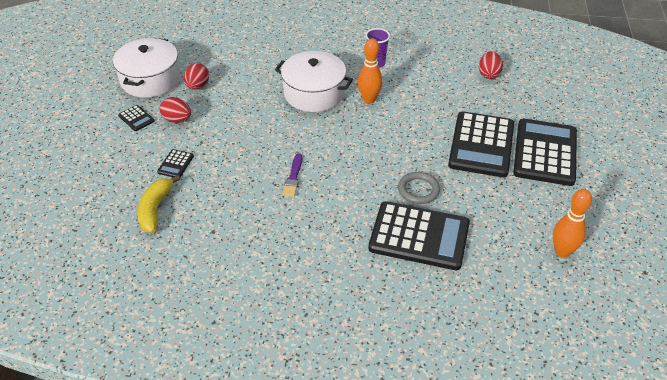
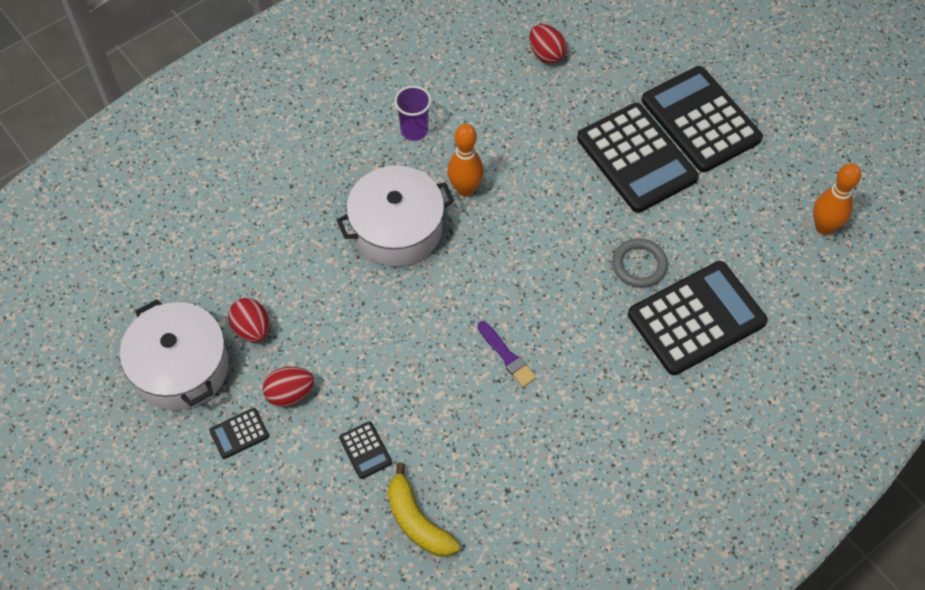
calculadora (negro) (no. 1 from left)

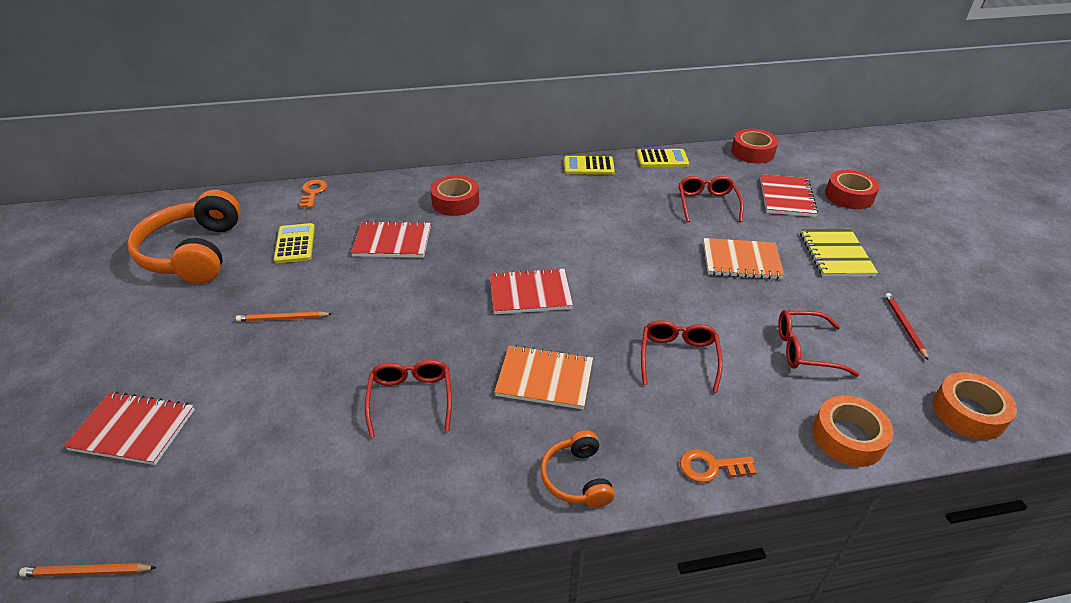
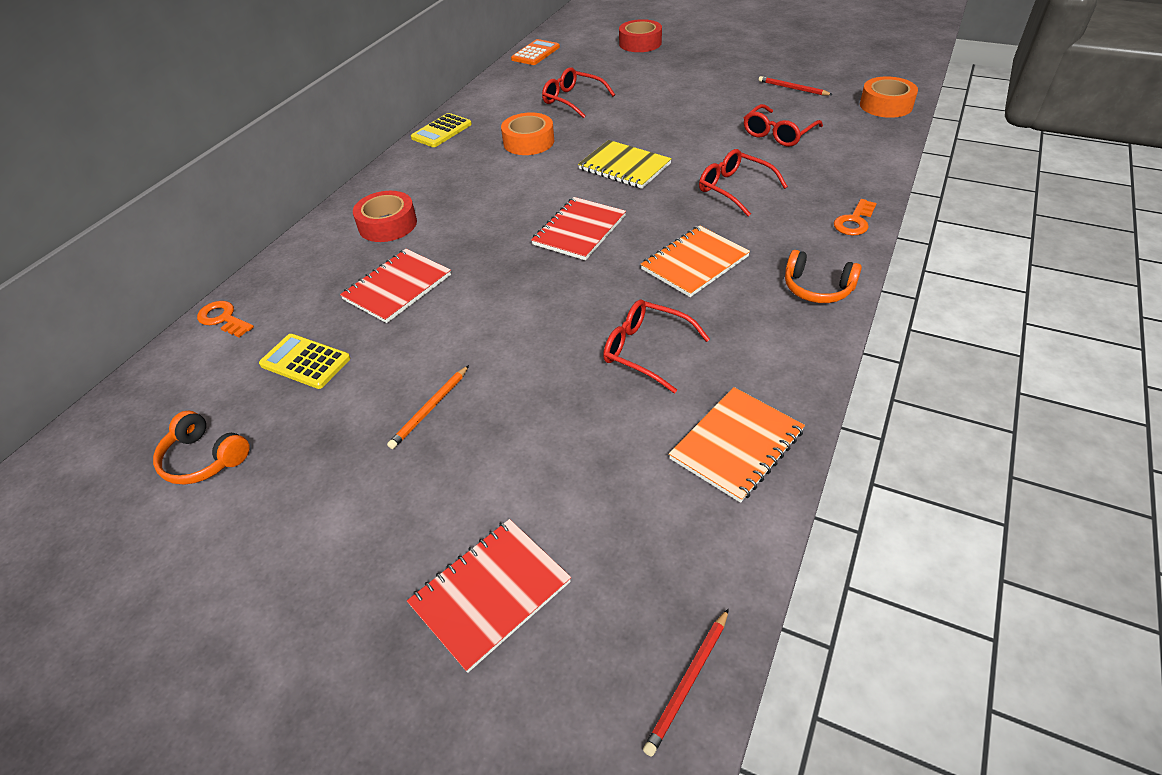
lápiz (rojo) (no. 1 from left)
auriculares (naranja) (no. 1 from left)
calculadora (amarillo) (no. 3 from left in the first image)
cuaderno (naranja) (no. 2 from left)
calculadora (naranja)
cuaderno (rojo) (no. 4 from left in the first image)
cuaderno (amarillo)
cinta adhesiva (naranja) (no. 1 from left)

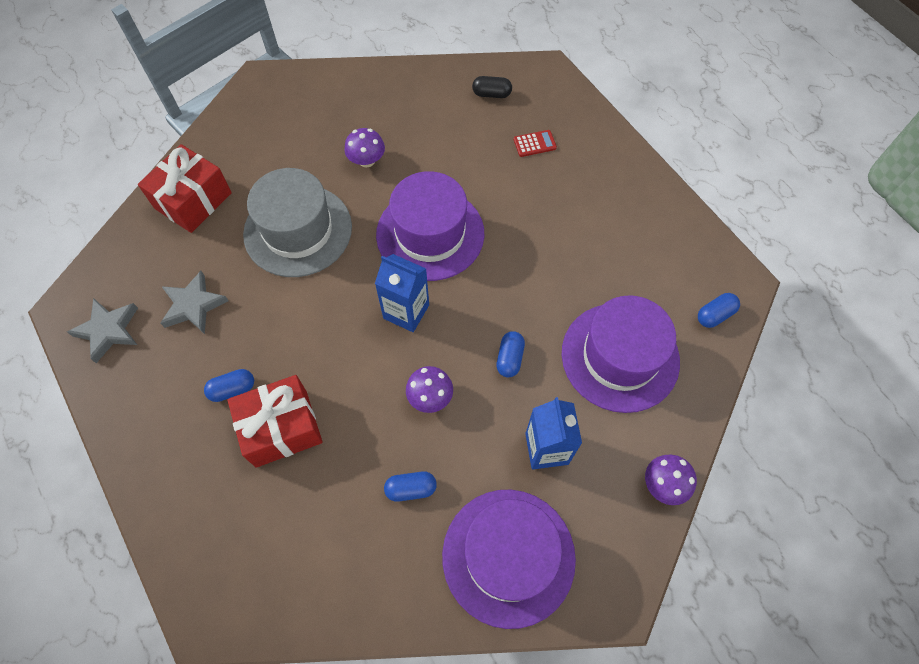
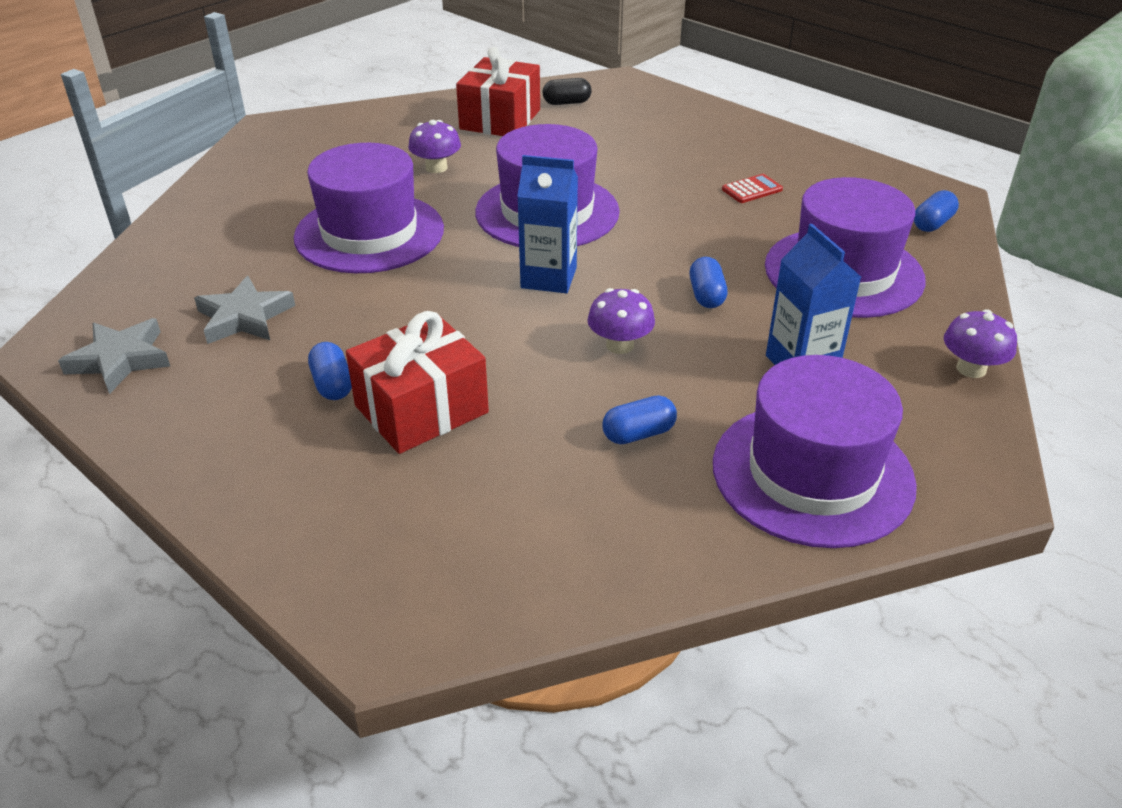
regalo (rojo) (no. 2 from left)
cápsula (azul) (no. 1 from left)
sombrero (morado) (no. 1 from left)
calculadora (rojo)

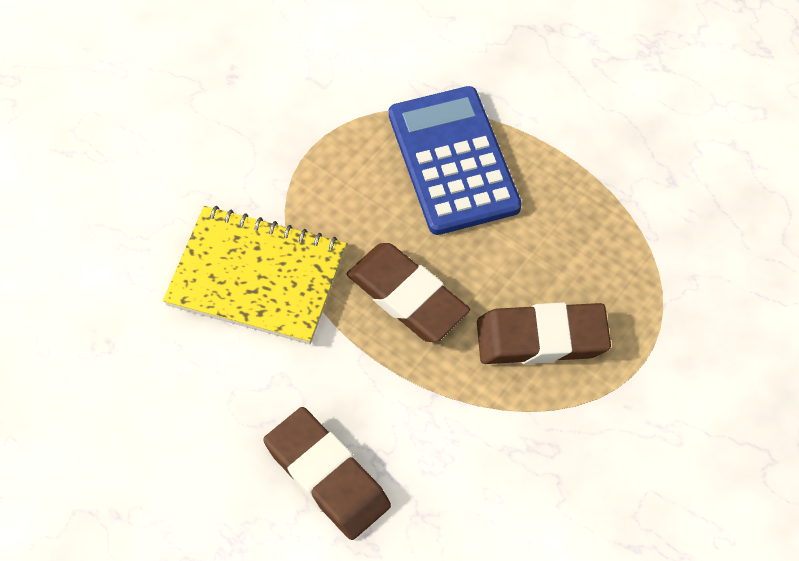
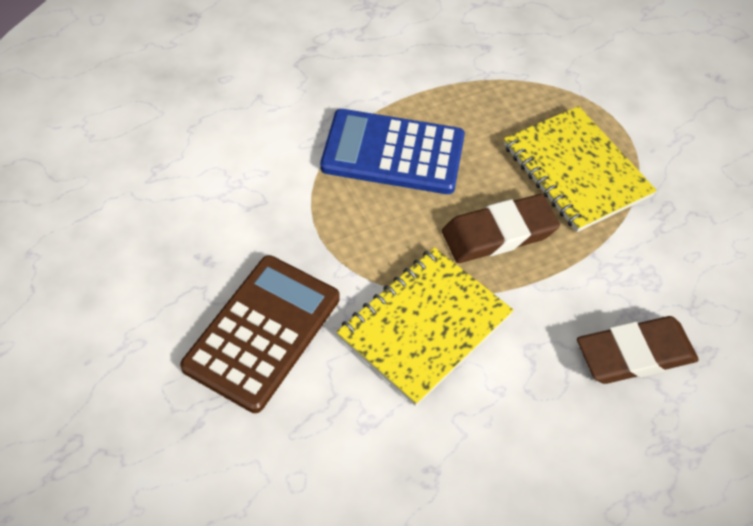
cuaderno (amarillo) (no. 2 from left)
calculadora (marrón)

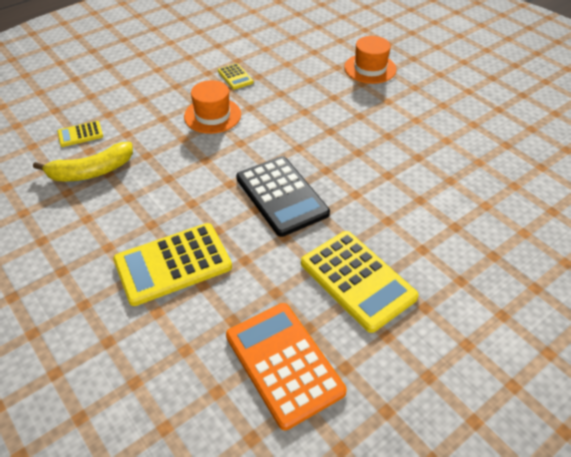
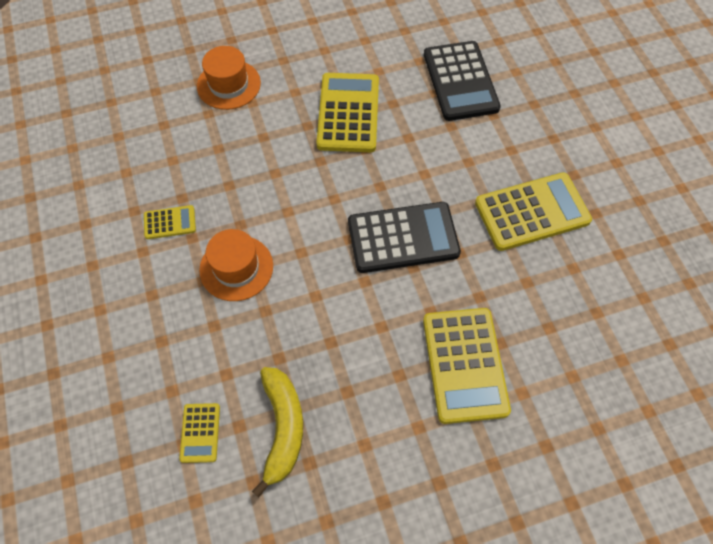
calculadora (naranja)
calculadora (amarillo) (no. 3 from left)
calculadora (negro) (no. 2 from left)

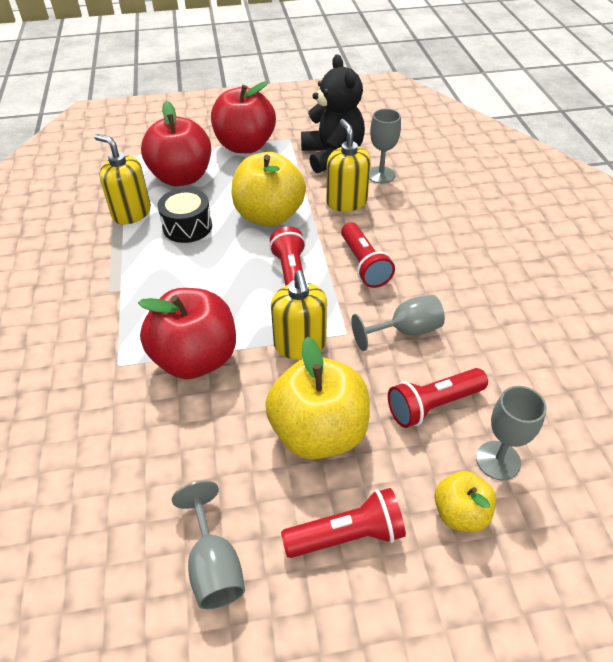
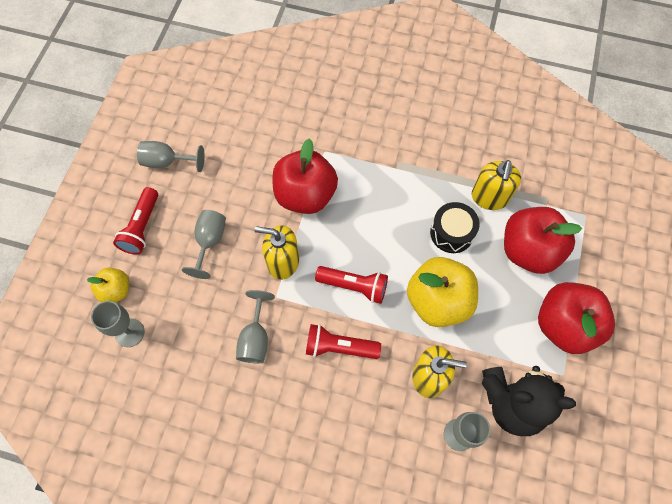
dispensador de jabón (amarillo) (no. 3 from left)
copa (gris) (no. 3 from left)
lámpara de mano (rojo) (no. 4 from left in the first image)

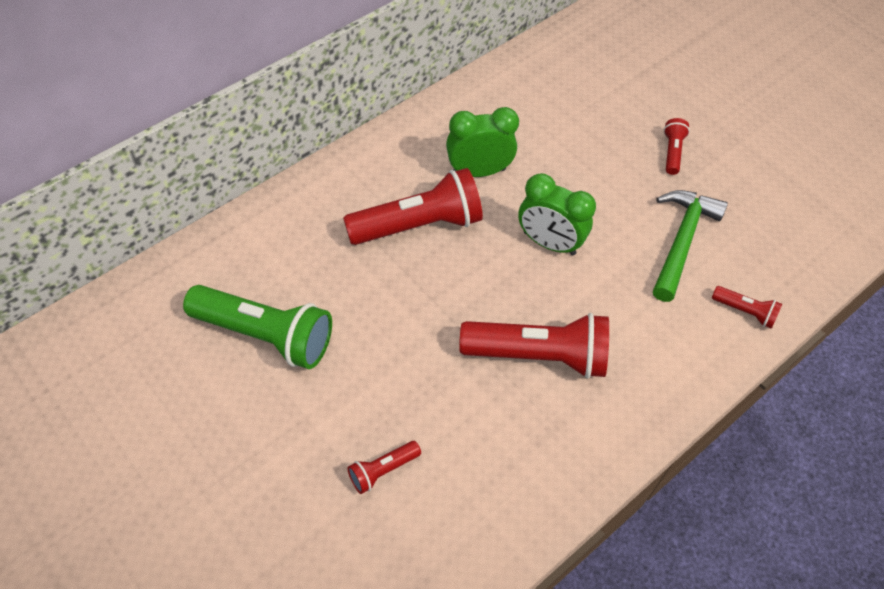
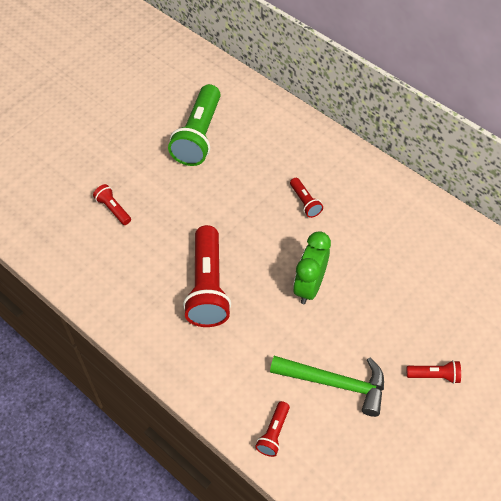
lámpara de mano (rojo) (no. 4 from left)
despertador (verde) (no. 1 from left in the first image)

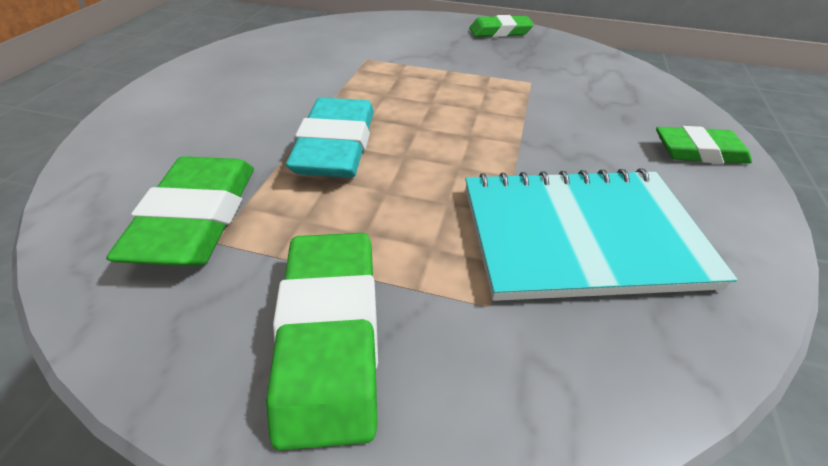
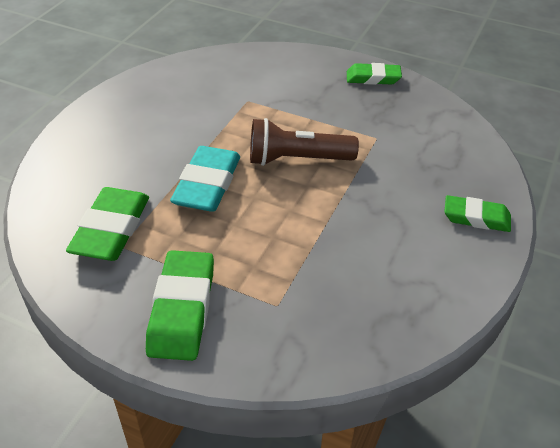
cuaderno (turquesa)
lámpara de mano (marrón)

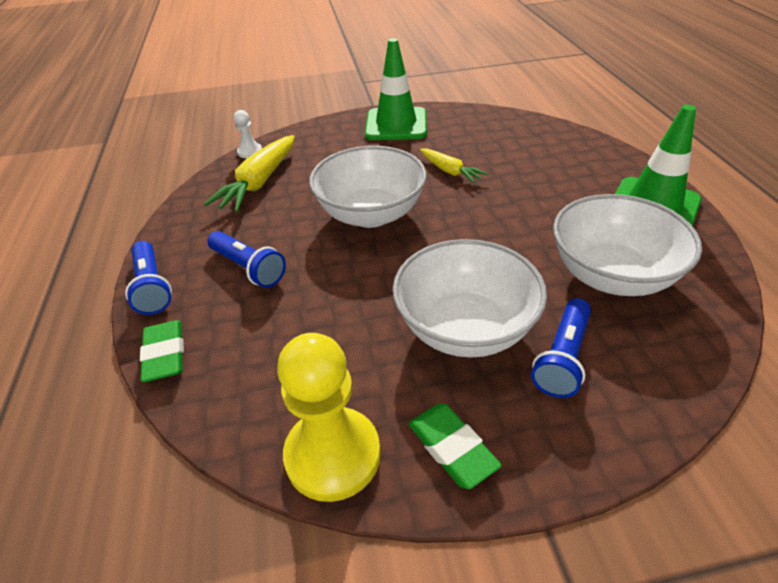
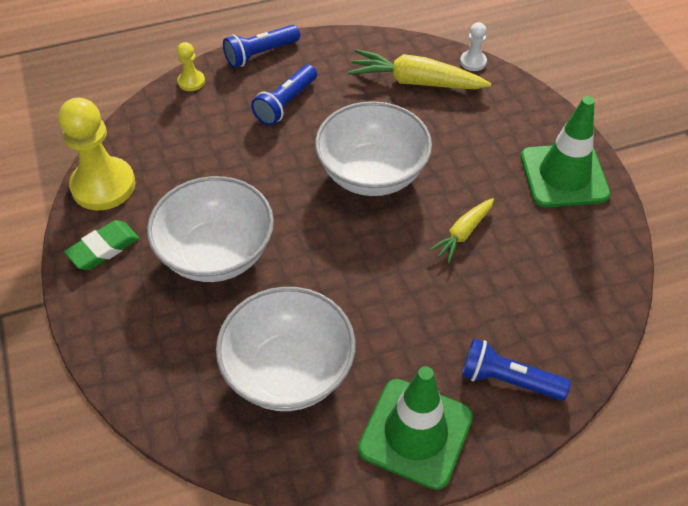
peón (amarillo) (no. 2 from left)
lámpara de mano (azul) (no. 3 from left)

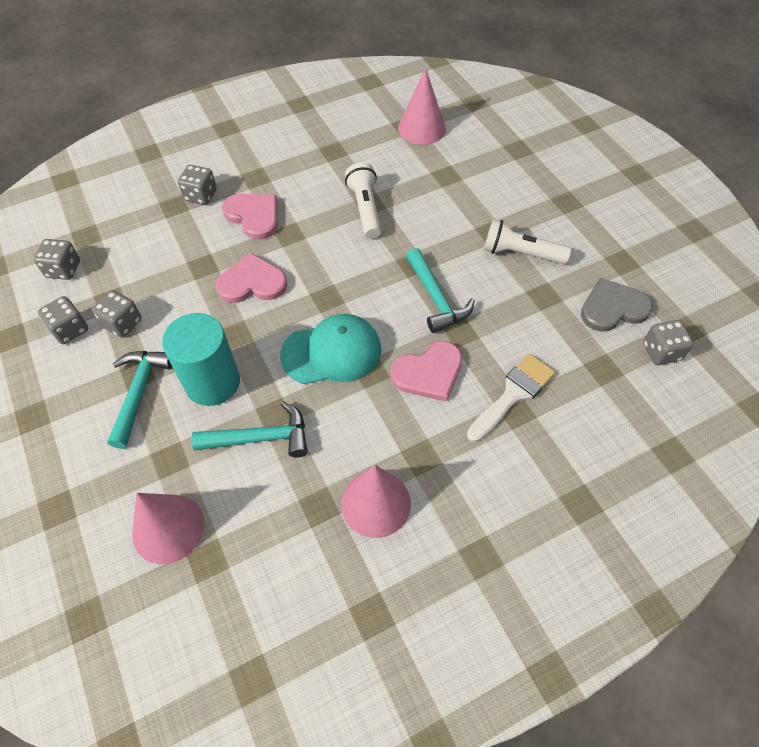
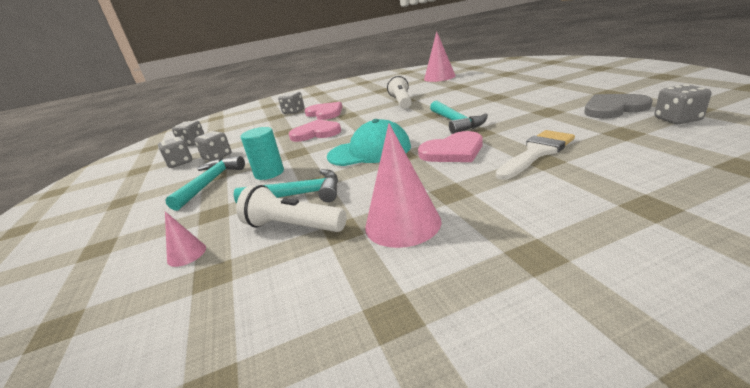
cono (rosa) (no. 1 from left)
cilindro (turquesa)
lámpara de mano (blanco) (no. 1 from left)

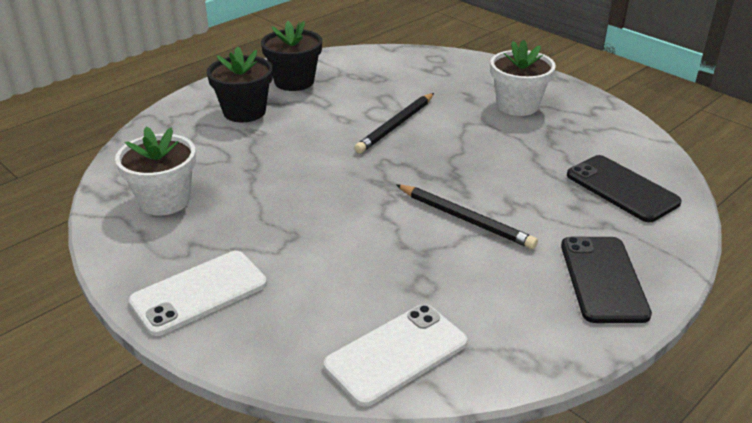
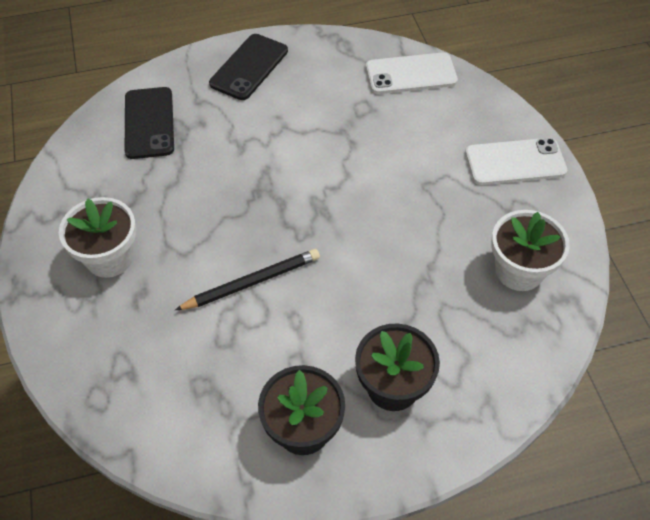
lápiz (negro) (no. 2 from left in the first image)

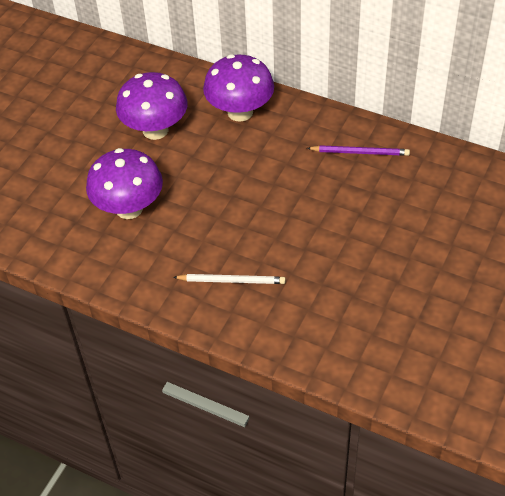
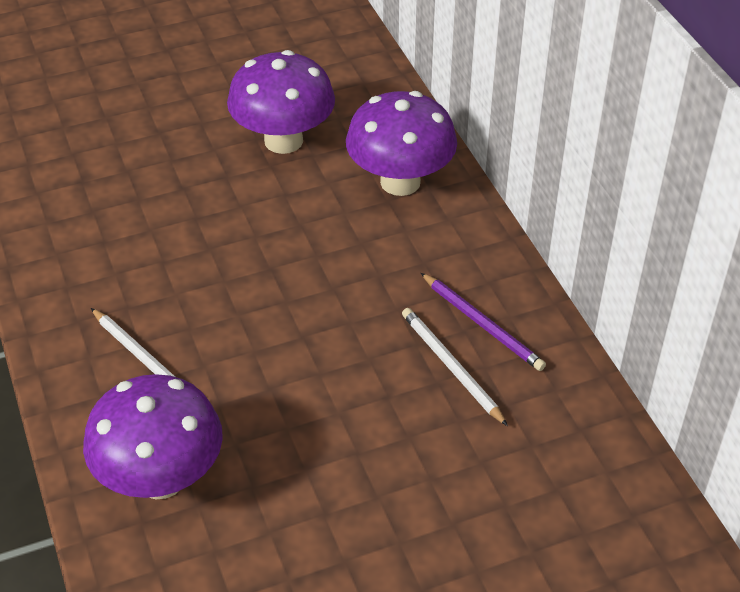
seta (morado) (no. 1 from left)
lápiz (blanco) (no. 2 from left)

